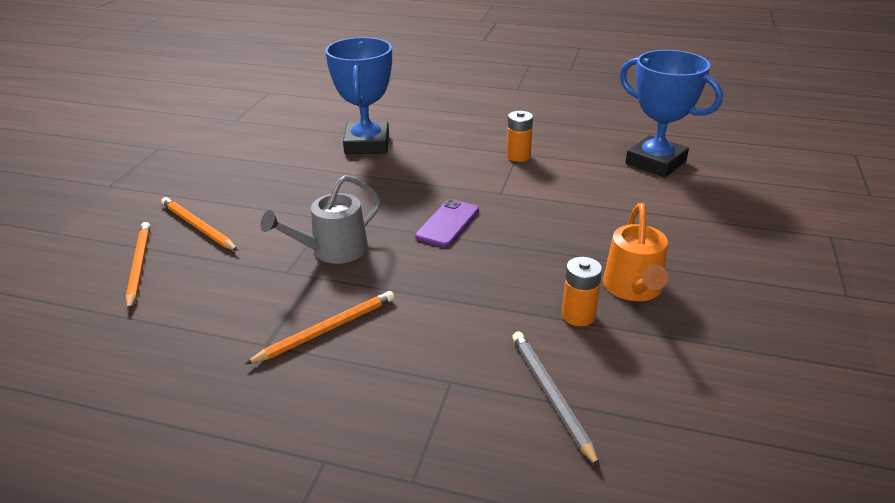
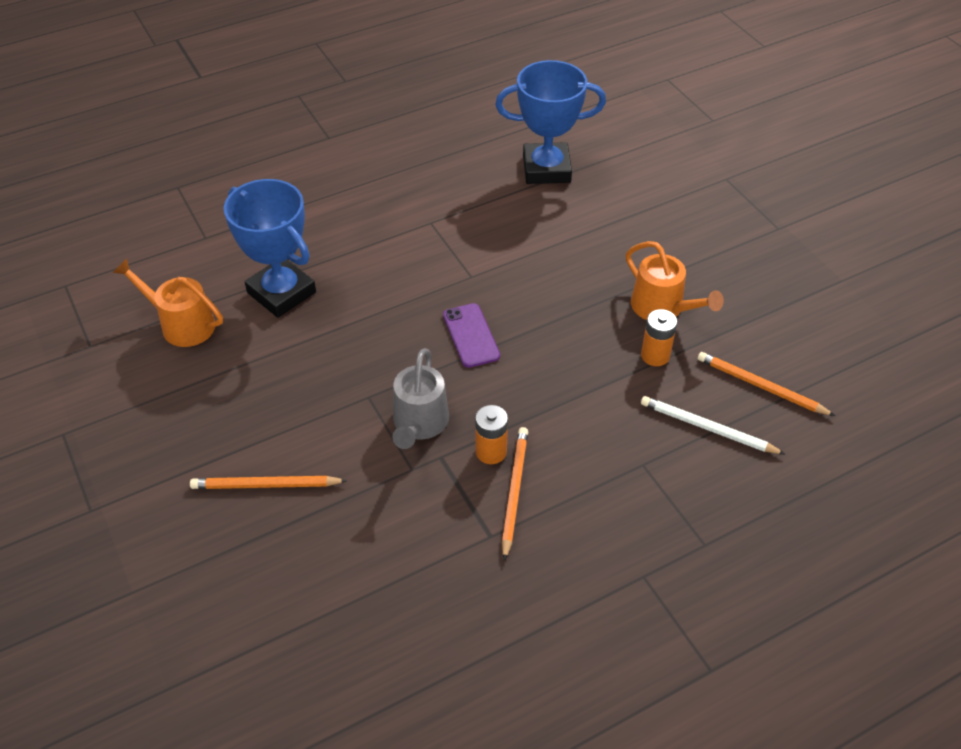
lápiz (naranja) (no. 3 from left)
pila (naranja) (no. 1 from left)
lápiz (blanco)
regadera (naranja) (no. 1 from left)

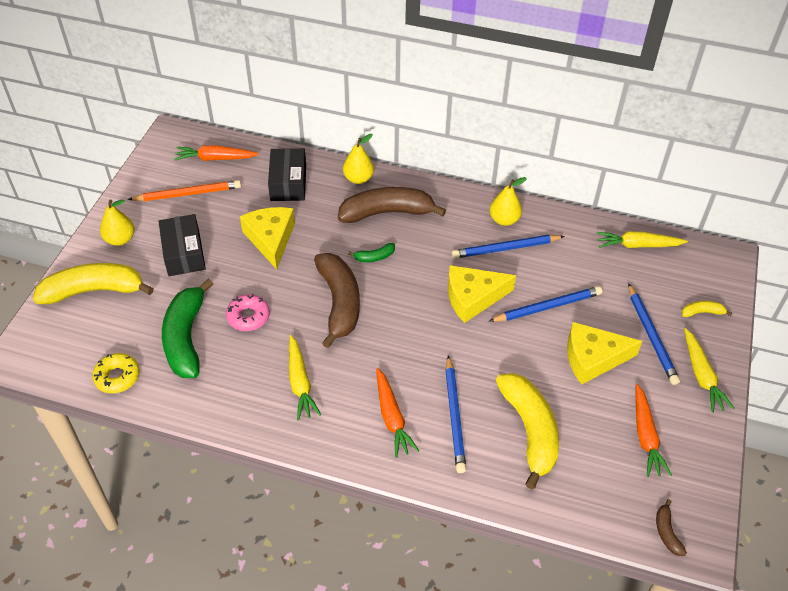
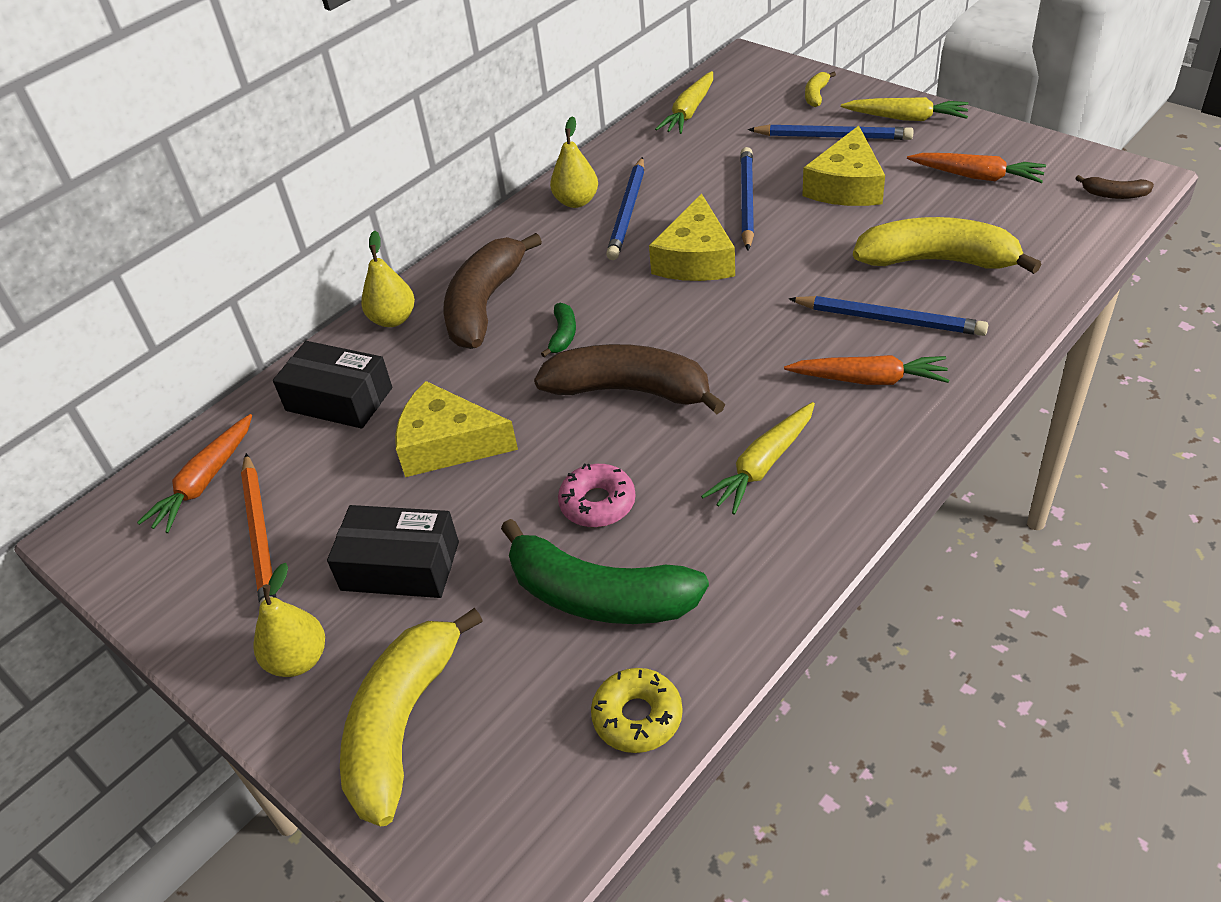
lápiz (naranja)
zanahoria (amarillo) (no. 2 from left)

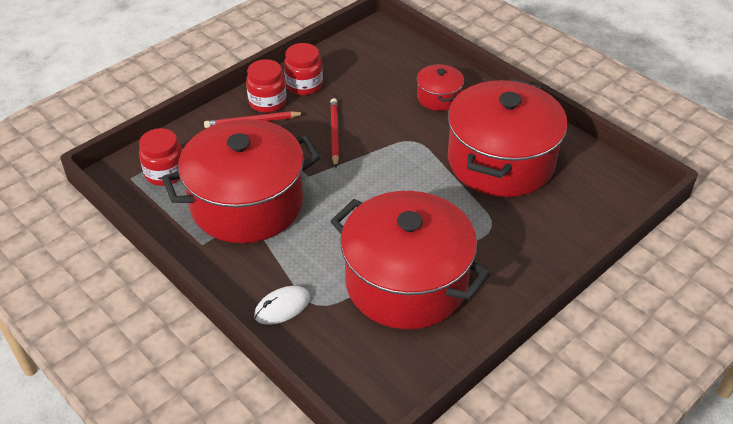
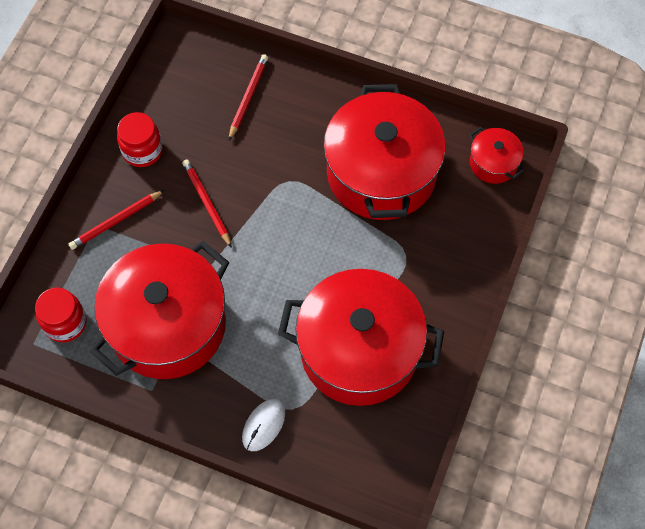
tarro (rojo) (no. 2 from left in the first image)
olla (rojo) (no. 4 from left)
lápiz (rojo) (no. 3 from left)

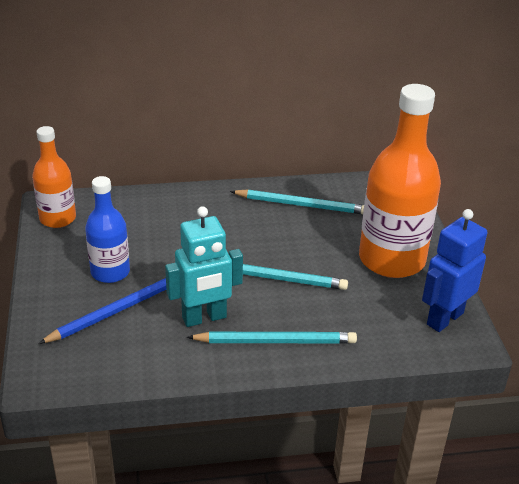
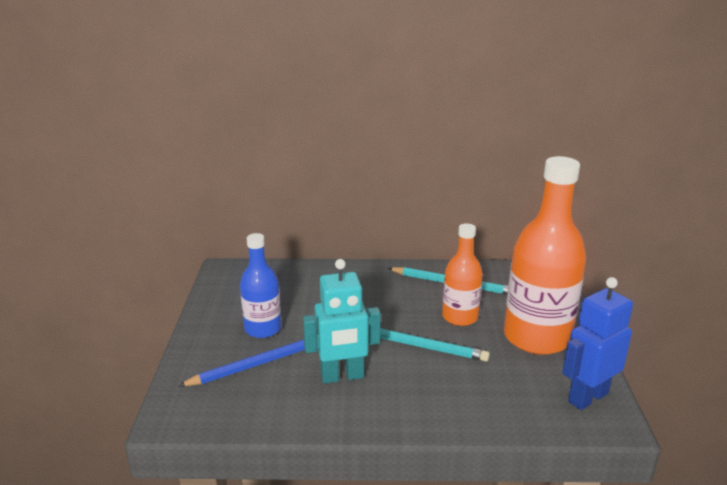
botella (naranja) (no. 1 from left)
lápiz (turquesa) (no. 1 from left in the first image)

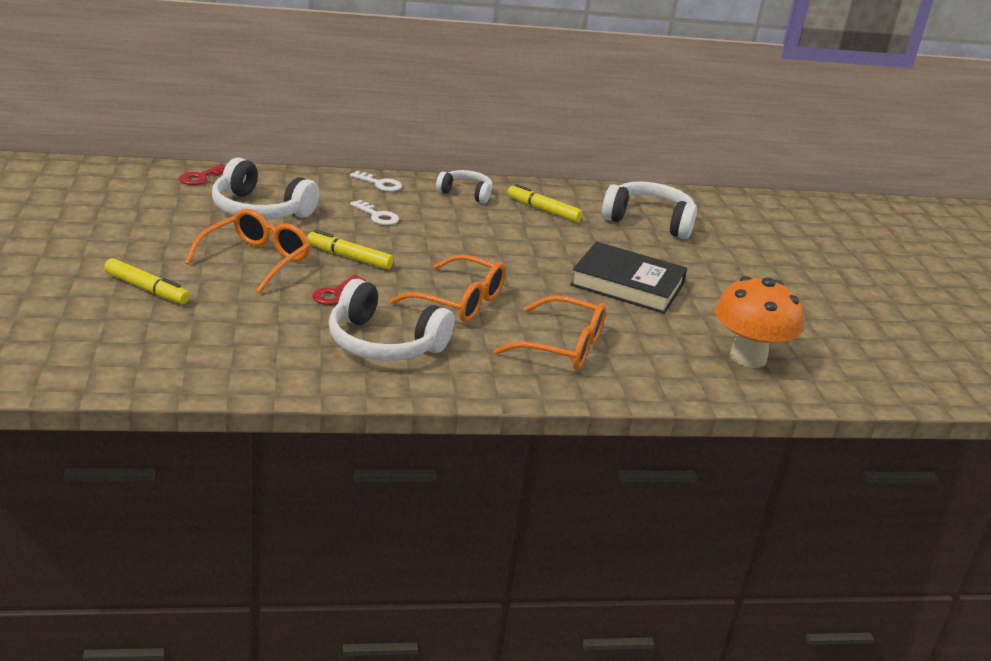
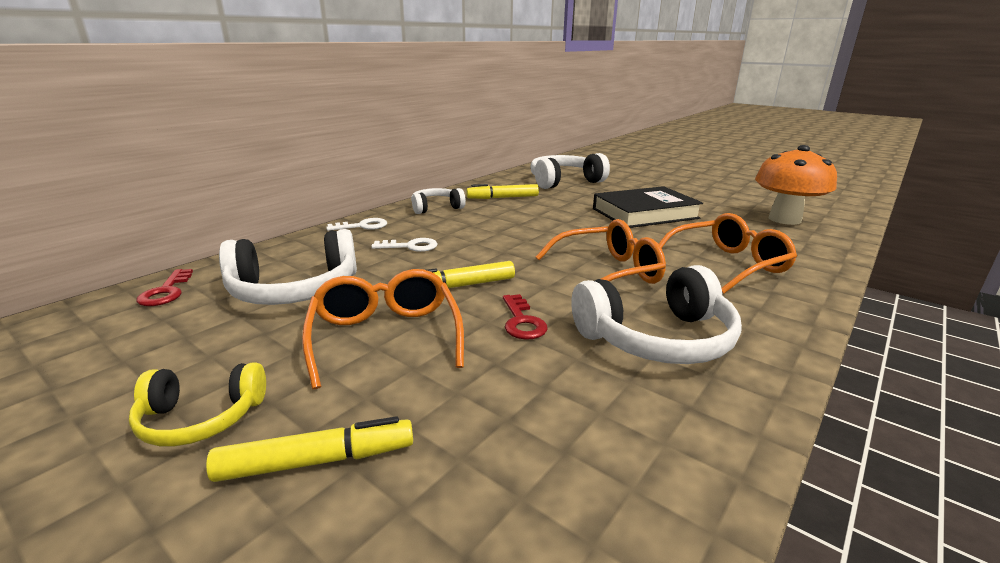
auriculares (amarillo)

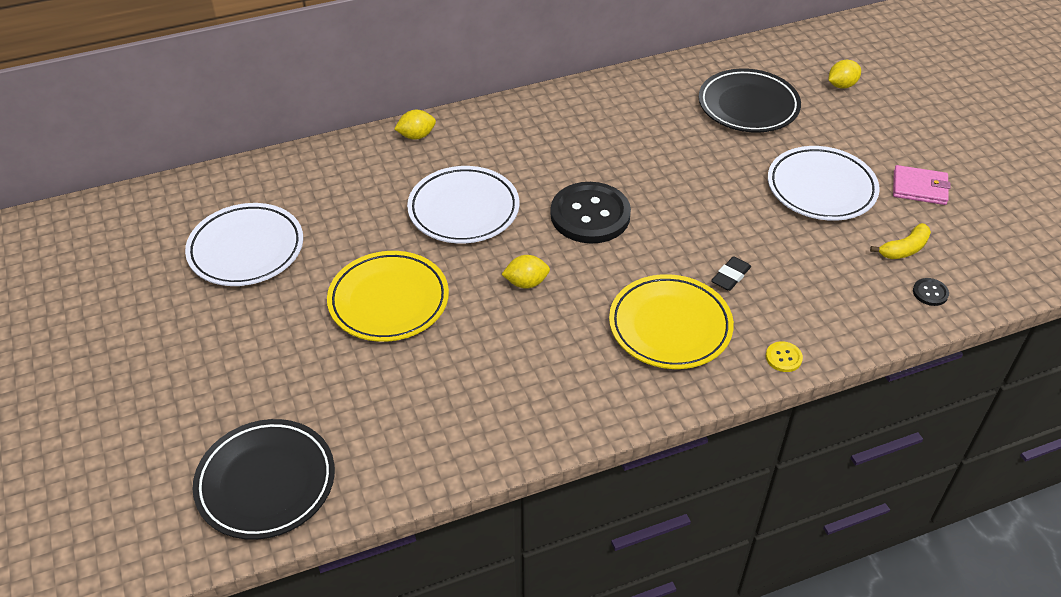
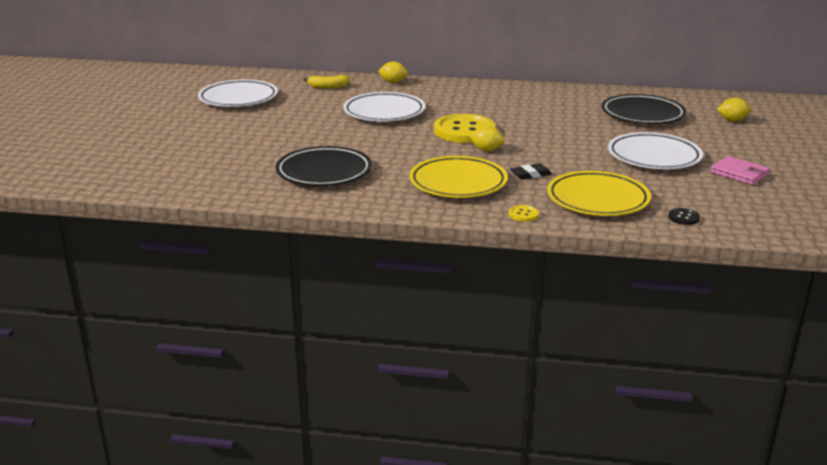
plato (negro) (no. 1 from left)
plato (amarillo) (no. 2 from left)
limón (amarillo) (no. 2 from left)
botón (amarillo) (no. 1 from left)
plátano (amarillo)

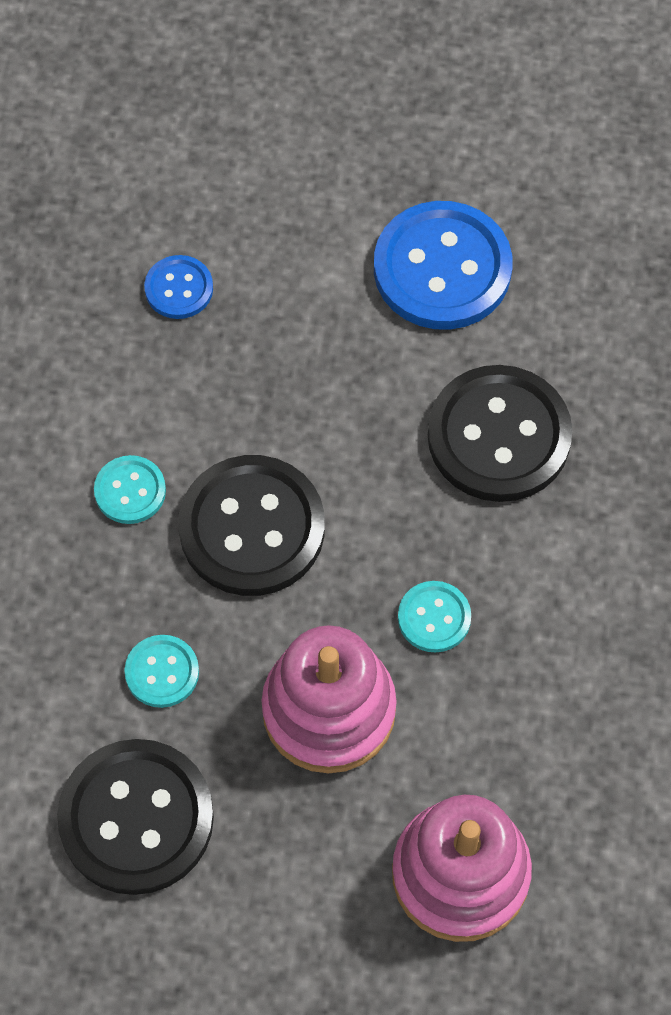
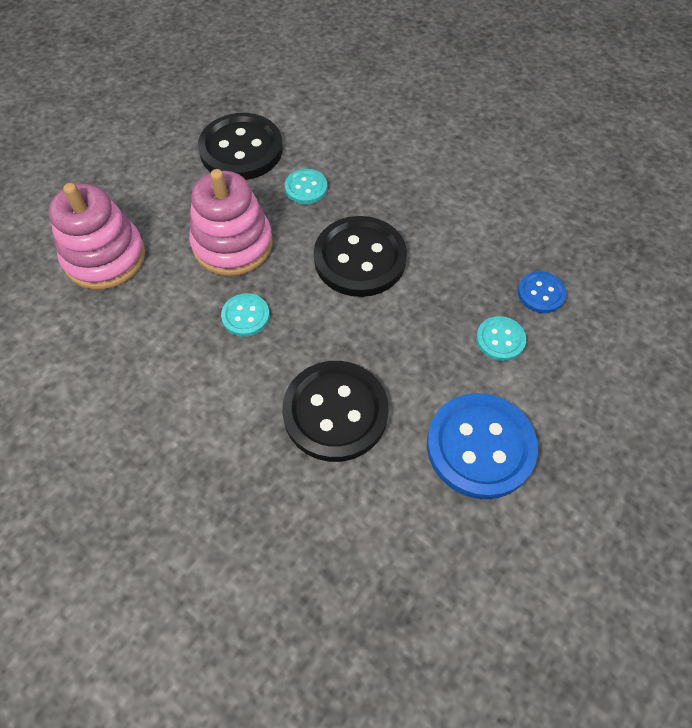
botón (turquesa) (no. 3 from left)

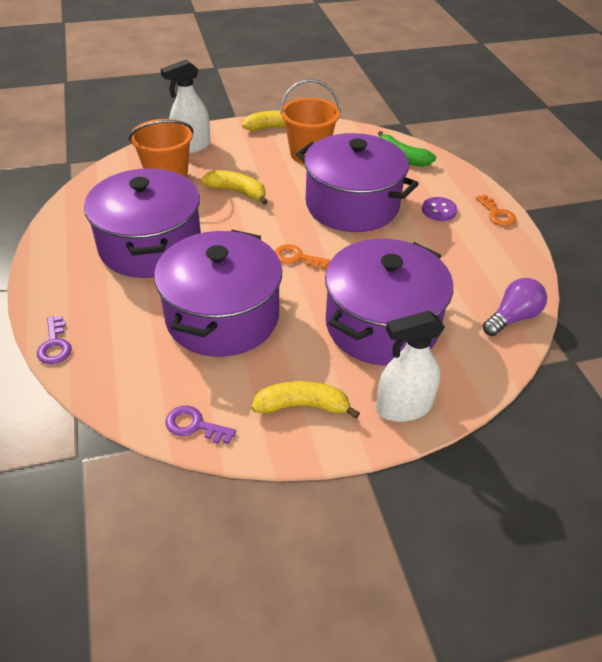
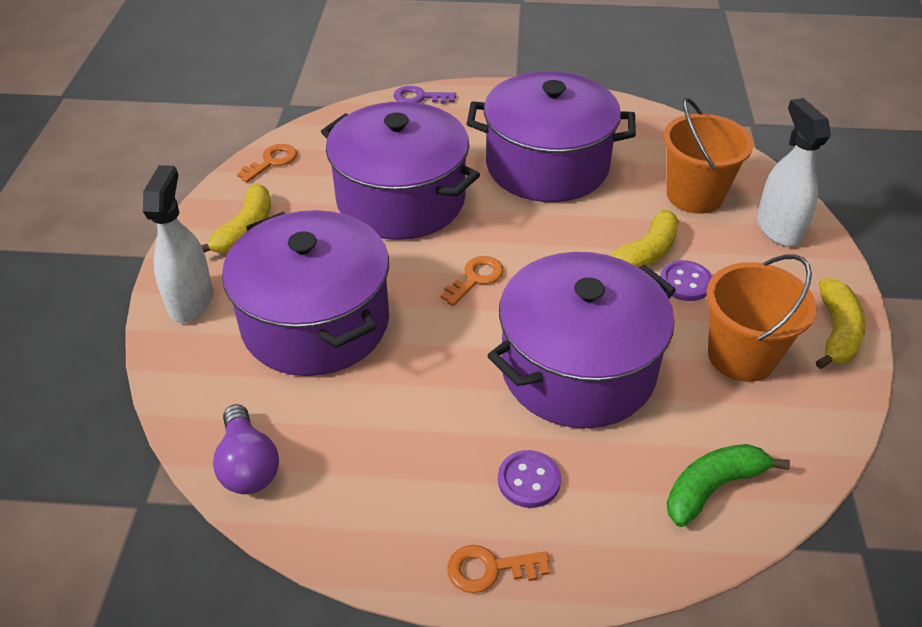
llave (naranja) (no. 1 from left)
botón (morado) (no. 2 from left)

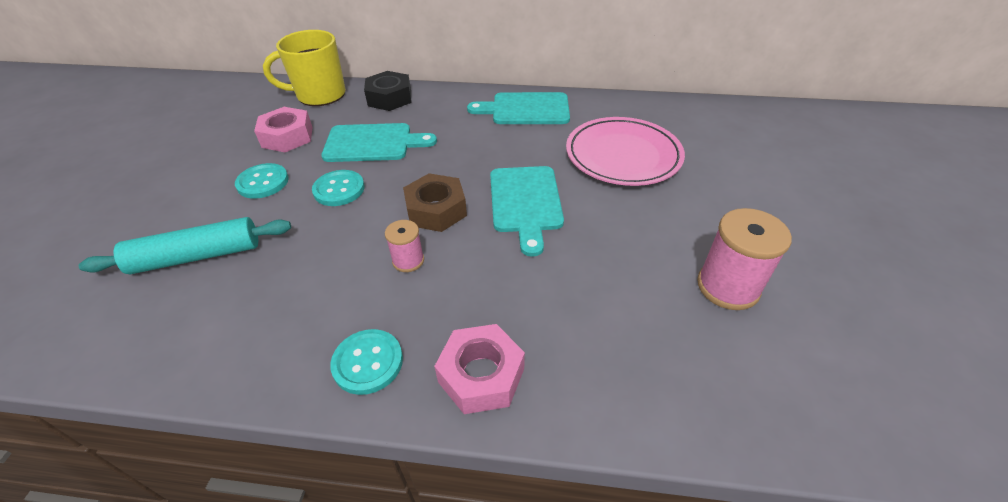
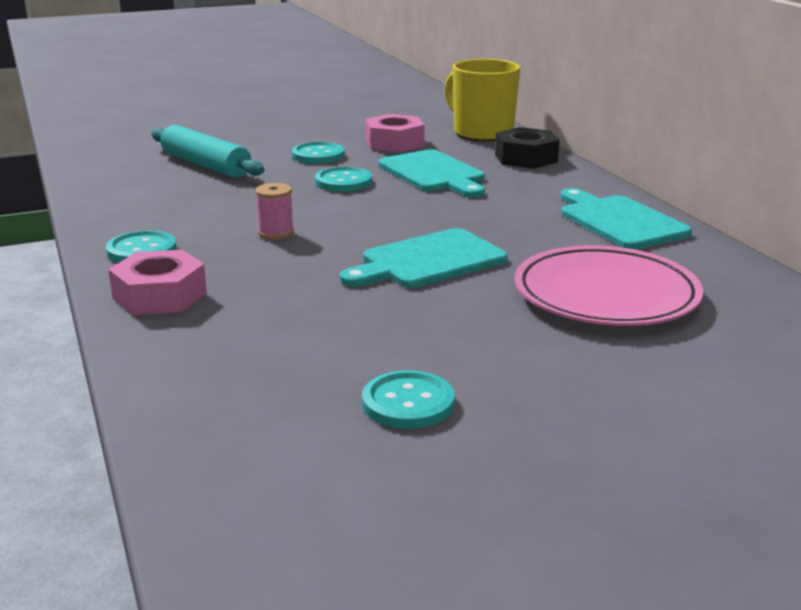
tuerca (marrón)
botón (turquesa) (no. 4 from left)

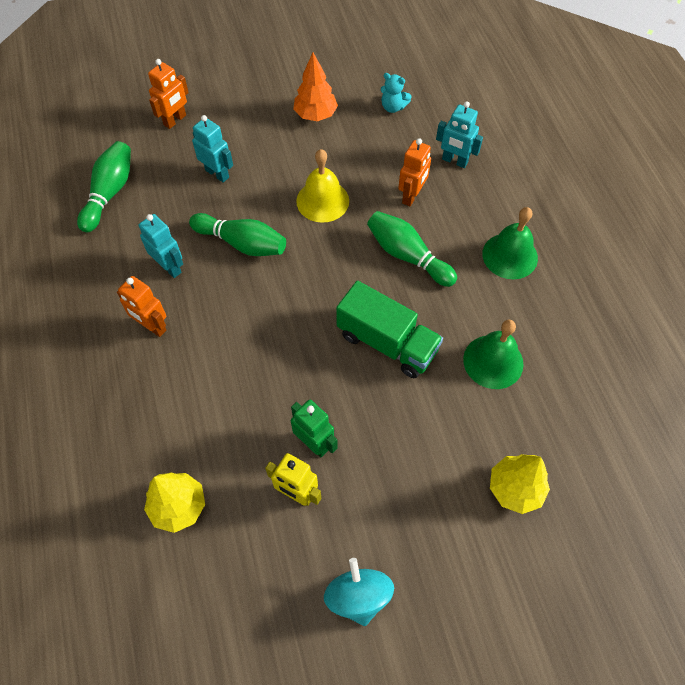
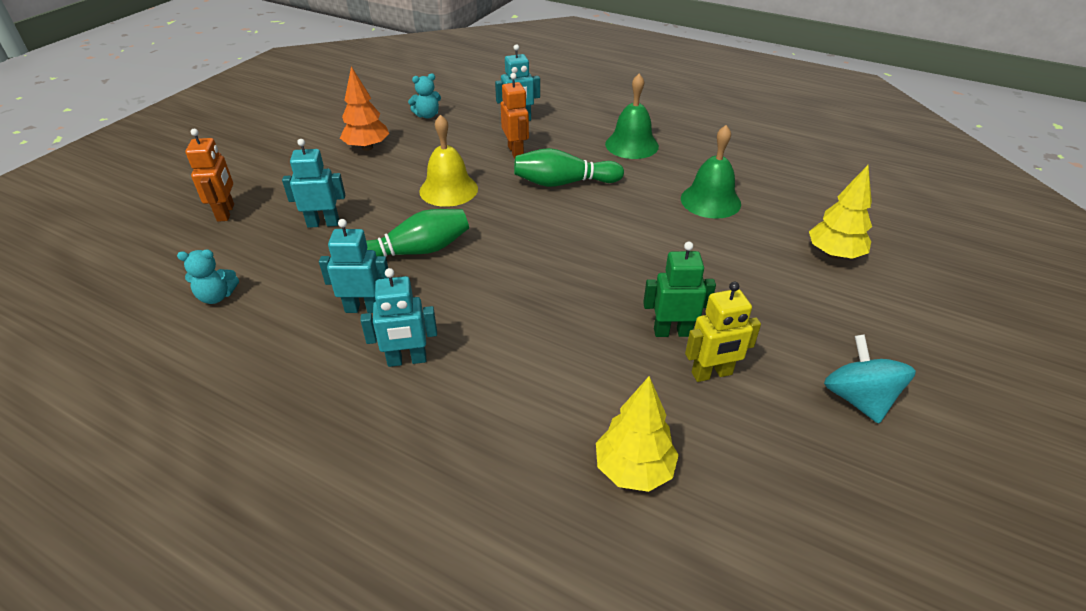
osito (turquesa) (no. 1 from left)
robot (turquesa) (no. 3 from left)
peonza (turquesa)
camión (verde)

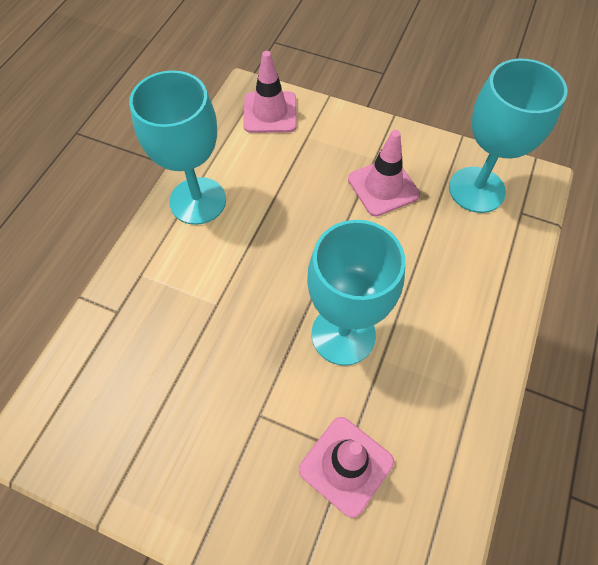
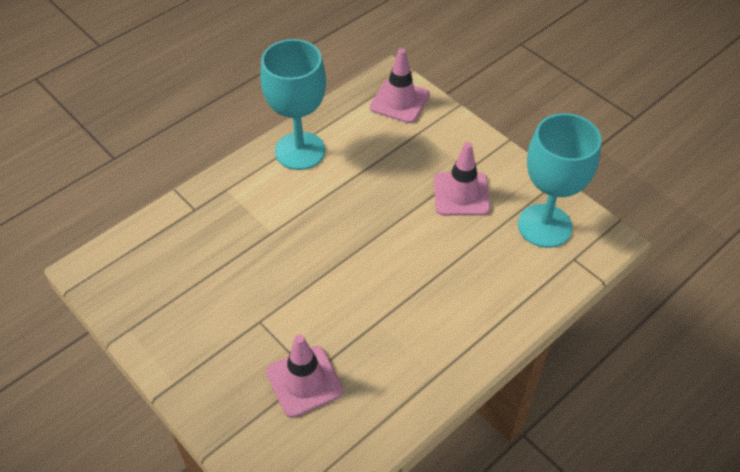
copa (turquesa) (no. 2 from left in the first image)

